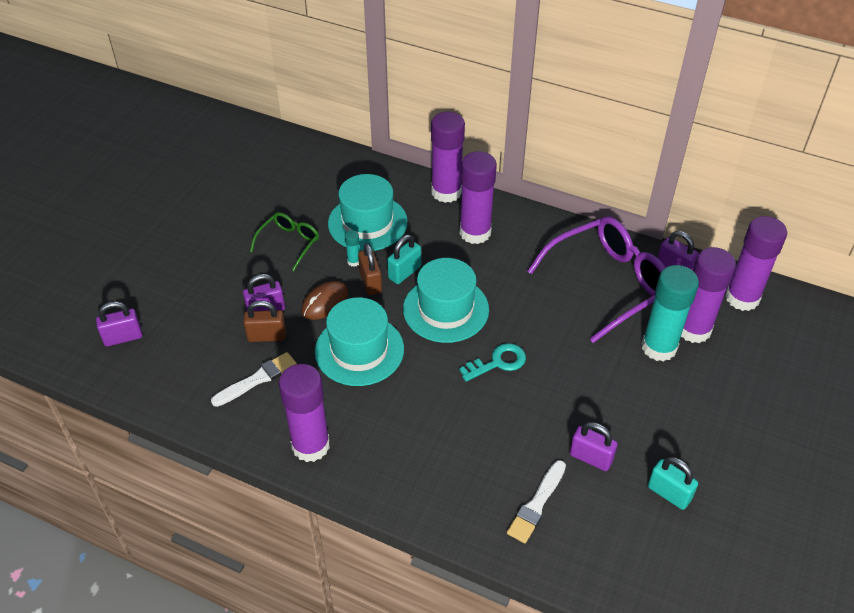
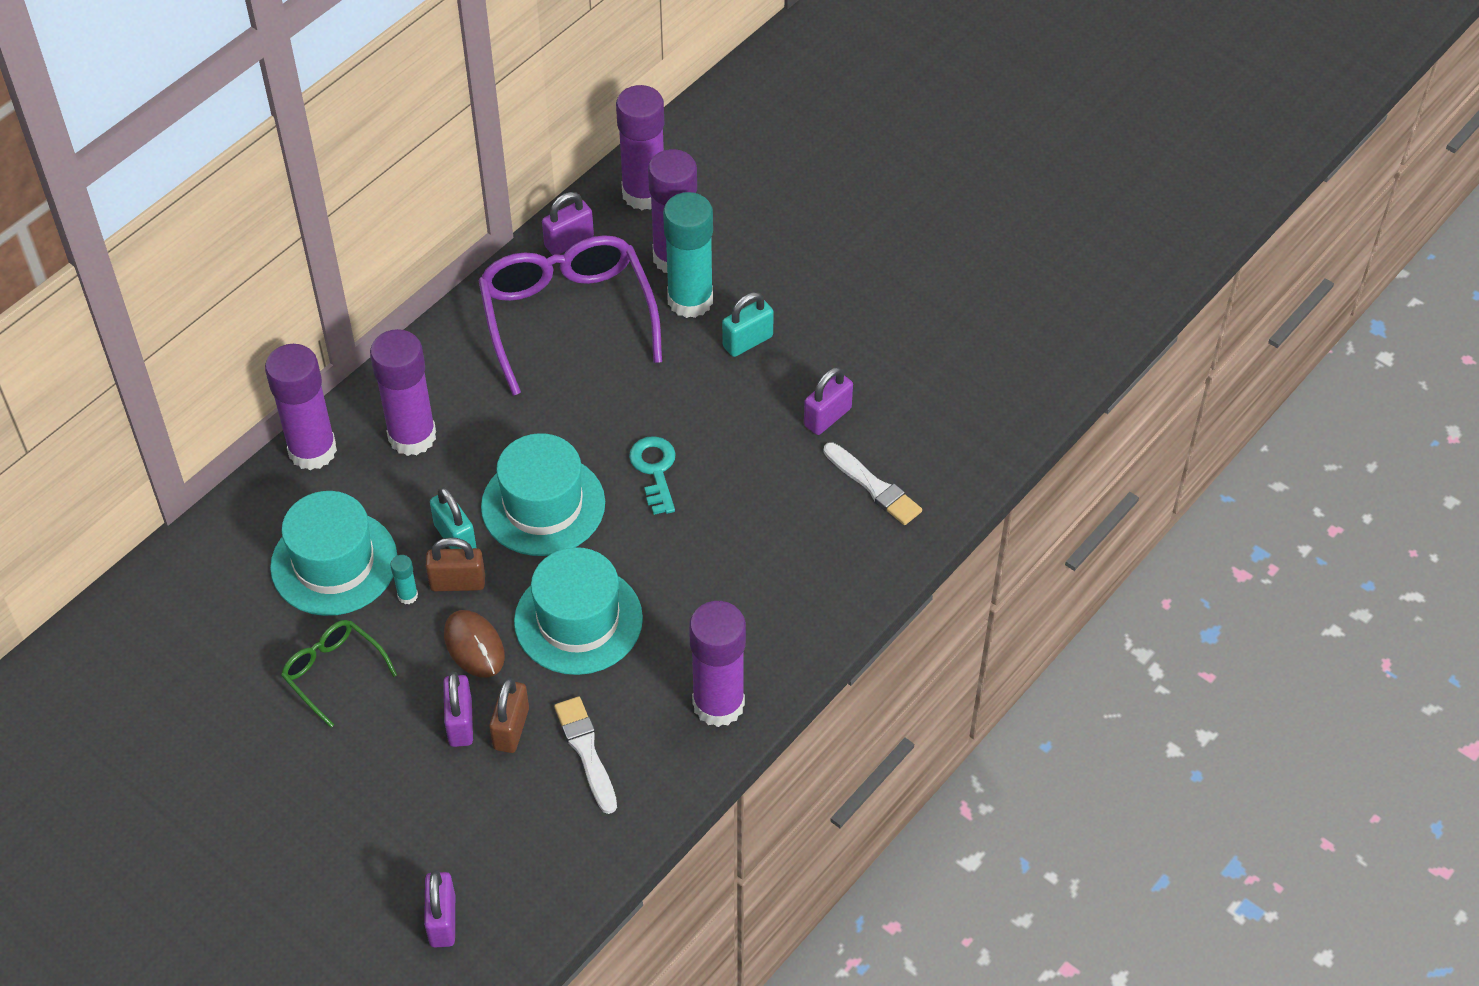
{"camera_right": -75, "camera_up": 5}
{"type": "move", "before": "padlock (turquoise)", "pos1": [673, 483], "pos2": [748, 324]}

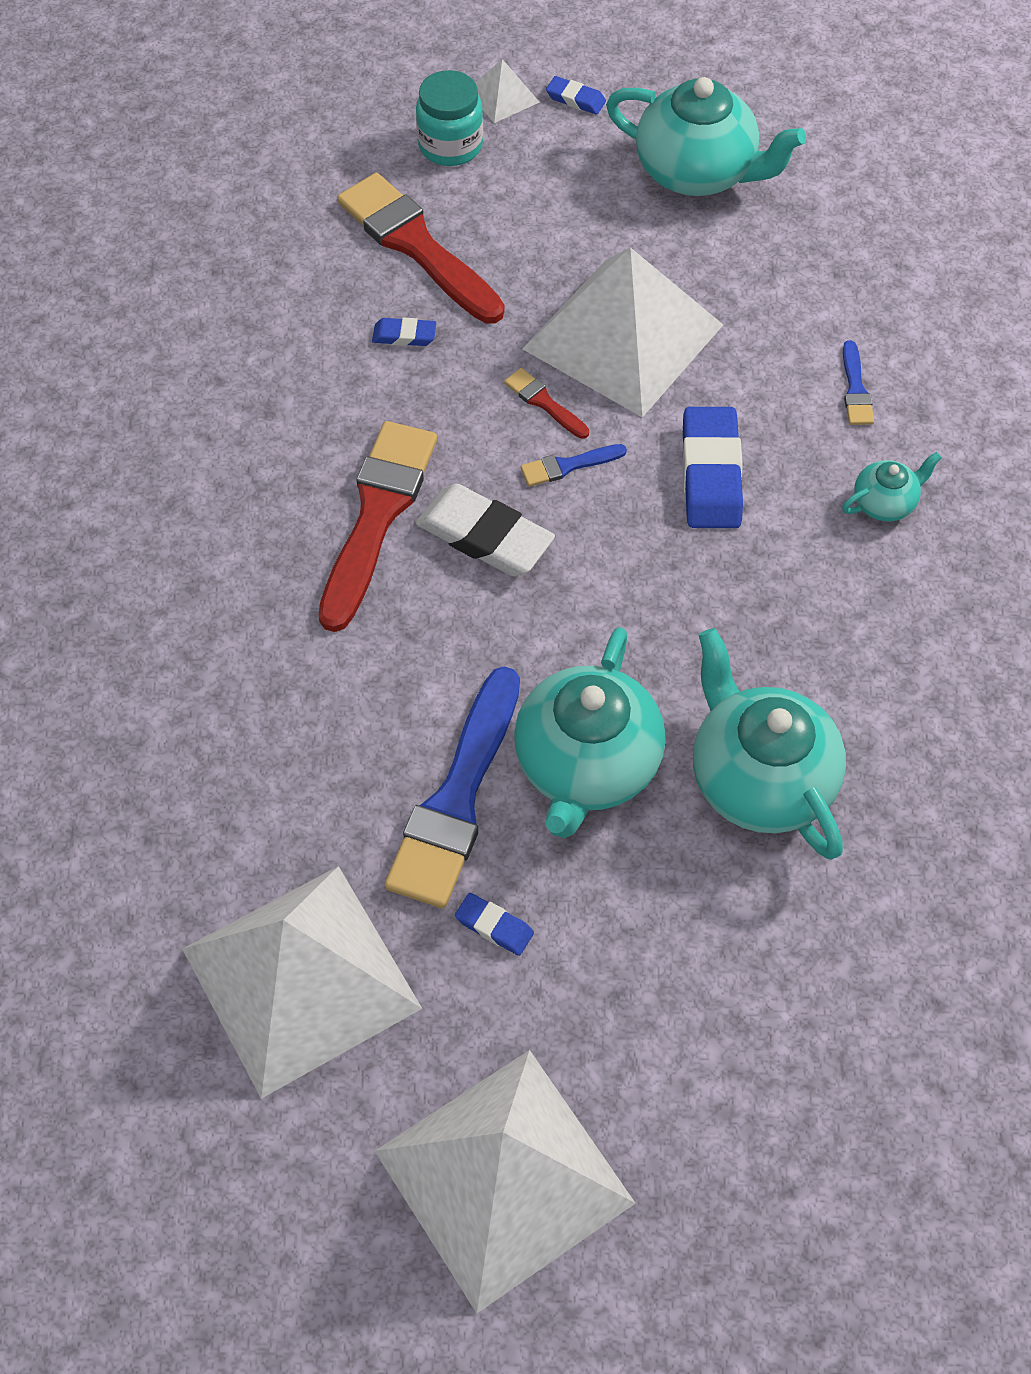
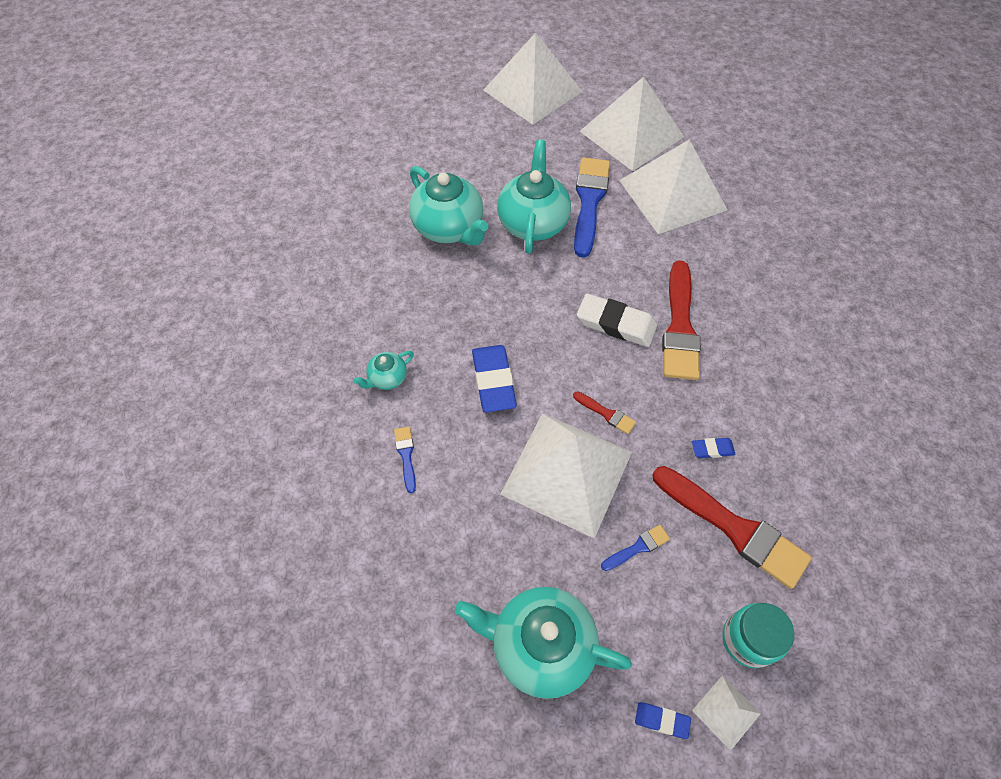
{"camera_right": 170, "camera_up": 0}
{"type": "delete", "before": "gum eraser (royal blue)", "pos1": [494, 924]}
{"type": "insert", "after": "pyramid shape (pure white)", "pos2": [673, 187]}
{"type": "move", "before": "paintbrush (royal blue)", "pos1": [573, 465], "pos2": [635, 548]}

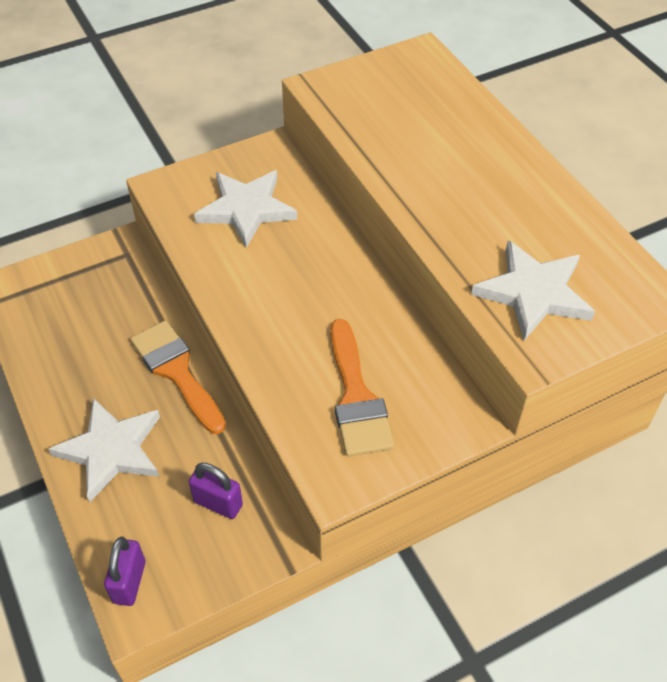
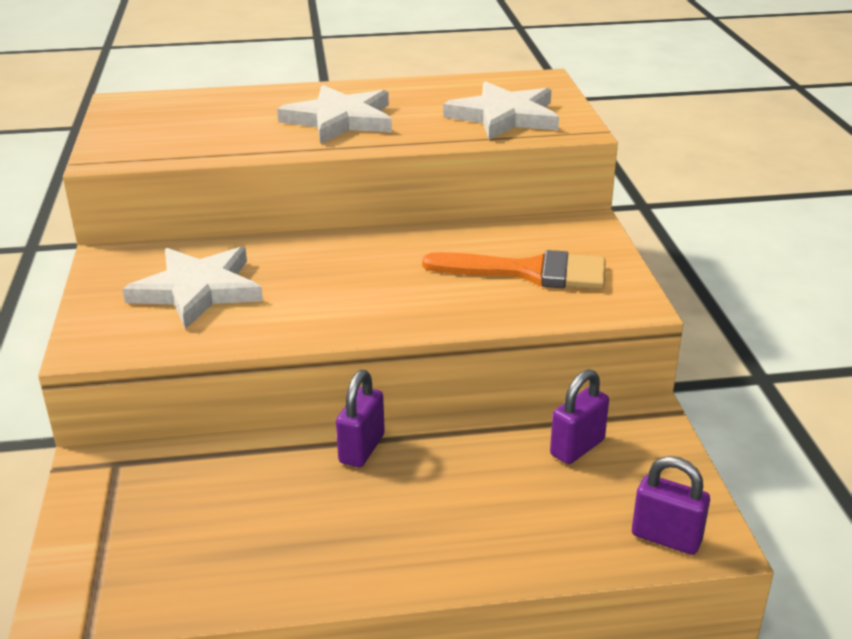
{"camera_right": -70, "camera_up": -20}
{"type": "move", "before": "five-pointed star (pure white)", "pos1": [104, 450], "pos2": [334, 114]}
{"type": "replace", "before": "paintbrush (orange-coloured)", "after": "padlock (violet)", "pos1": [178, 377], "pos2": [360, 418]}

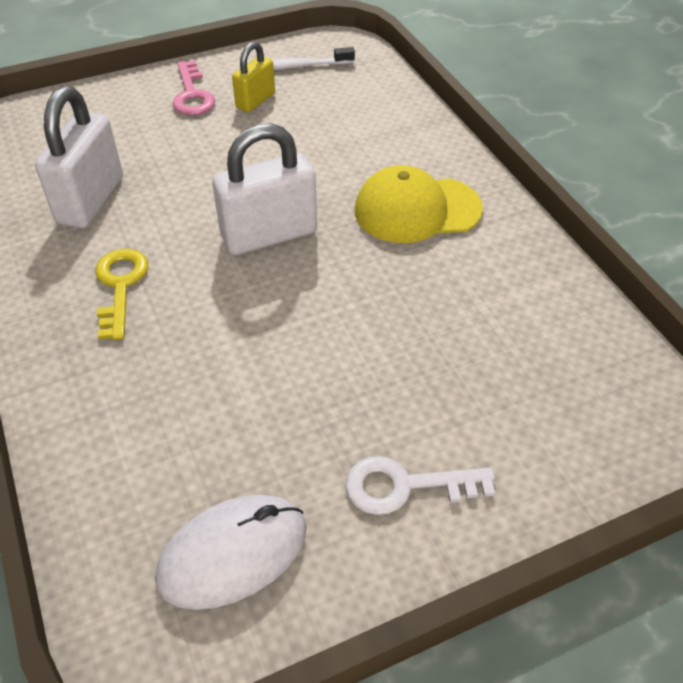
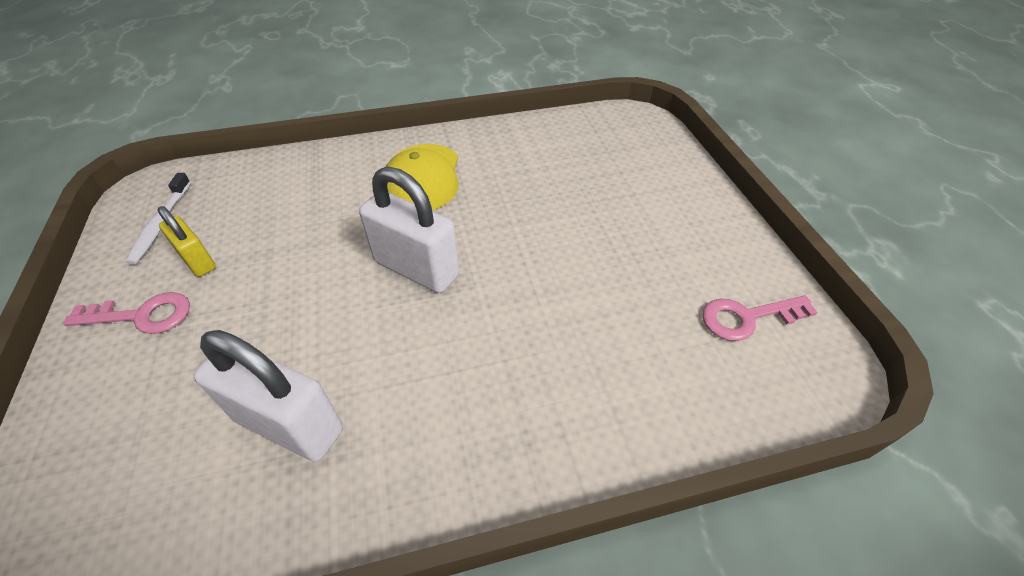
{"camera_right": -80, "camera_up": 0}
{"type": "delete", "before": "latchkey (yellow)", "pos1": [121, 294]}
{"type": "delete", "before": "latchkey (pure white)", "pos1": [420, 485]}
{"type": "replace", "before": "computer mouse (pure white)", "after": "latchkey (rosy)", "pos1": [230, 552], "pos2": [760, 318]}
{"type": "rotate", "before": "padlock (pure white)", "pos1": [264, 189], "pos2": [409, 230], "turn": -45}

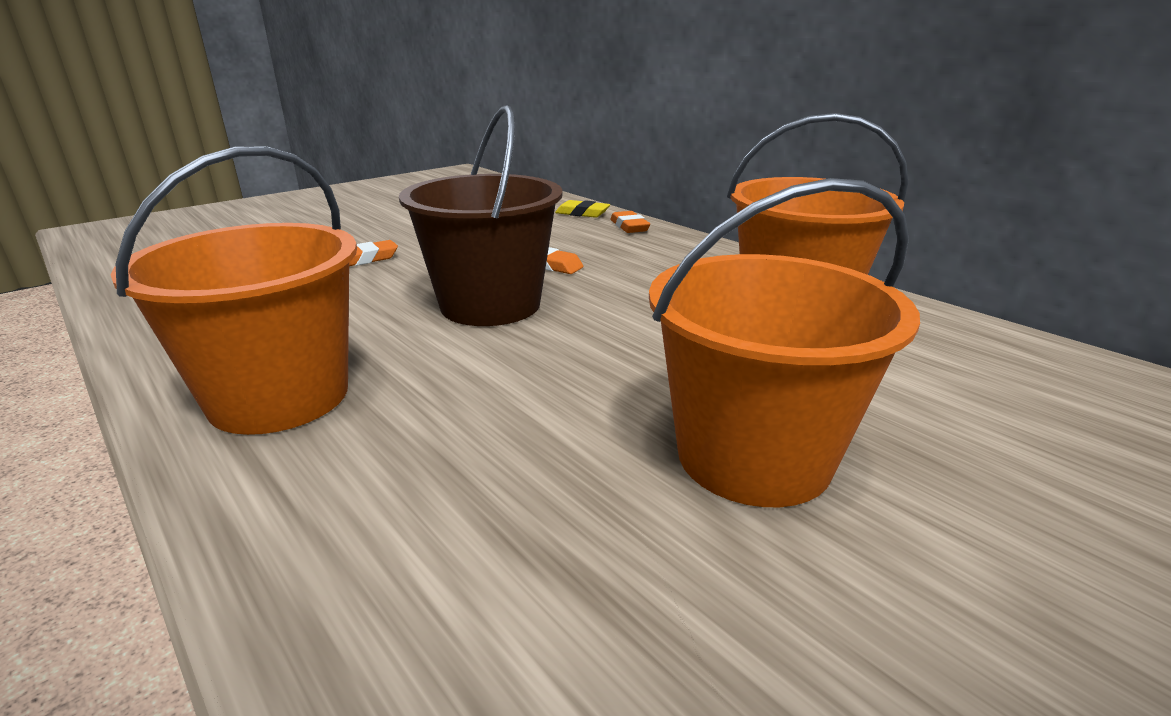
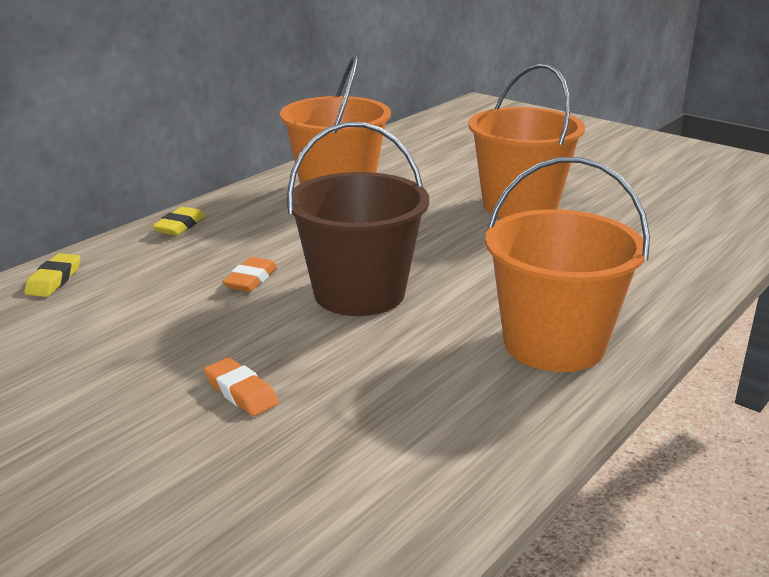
{"camera_right": -100, "camera_up": 0}
{"type": "delete", "before": "gum eraser (orange-coloured)", "pos1": [630, 222]}
{"type": "insert", "after": "gum eraser (yellow)", "pos2": [178, 221]}

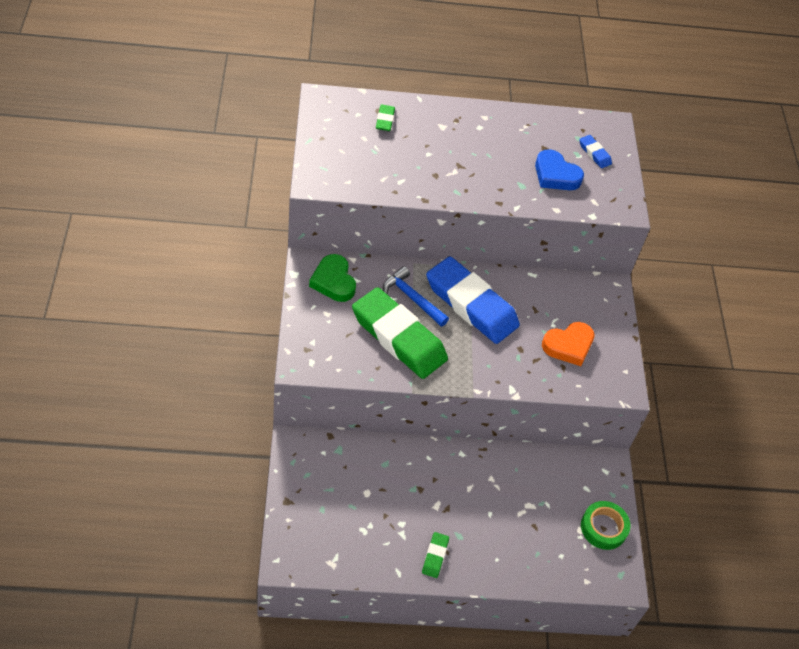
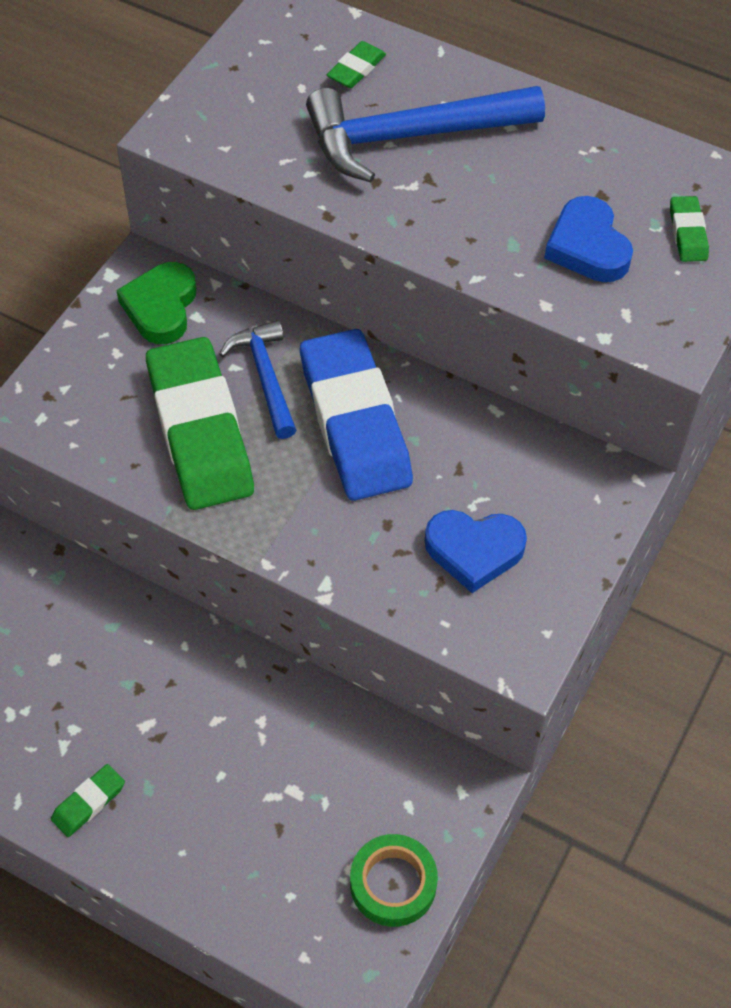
{"camera_right": 35, "camera_up": 5}
{"type": "insert", "after": "hammer (royal blue)", "pos2": [425, 134]}
{"type": "recolor", "before": "heart shape (orange-coloured)", "after": "heart shape (royal blue)", "pos1": [568, 344], "pos2": [476, 551]}
{"type": "recolor", "before": "gum eraser (royal blue)", "after": "gum eraser (leaf-green)", "pos1": [595, 151], "pos2": [689, 229]}

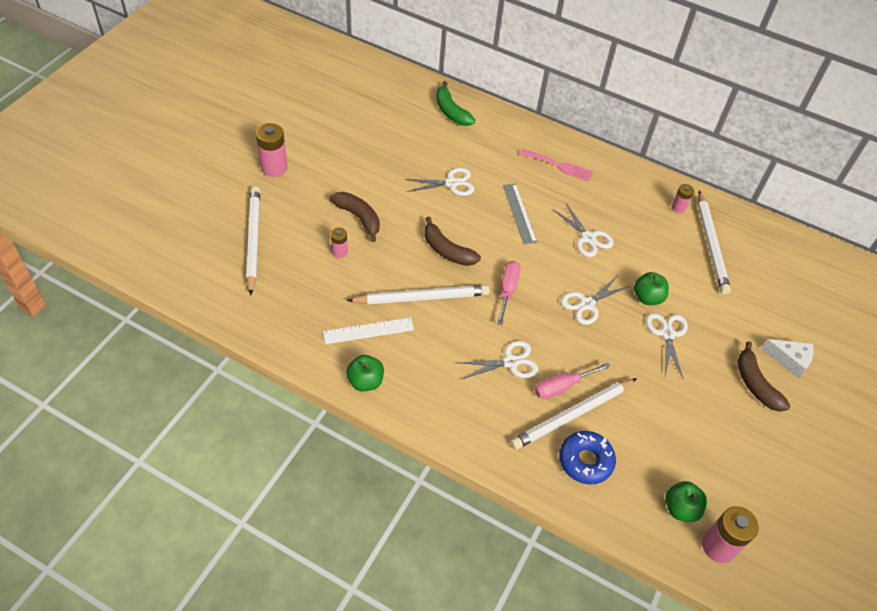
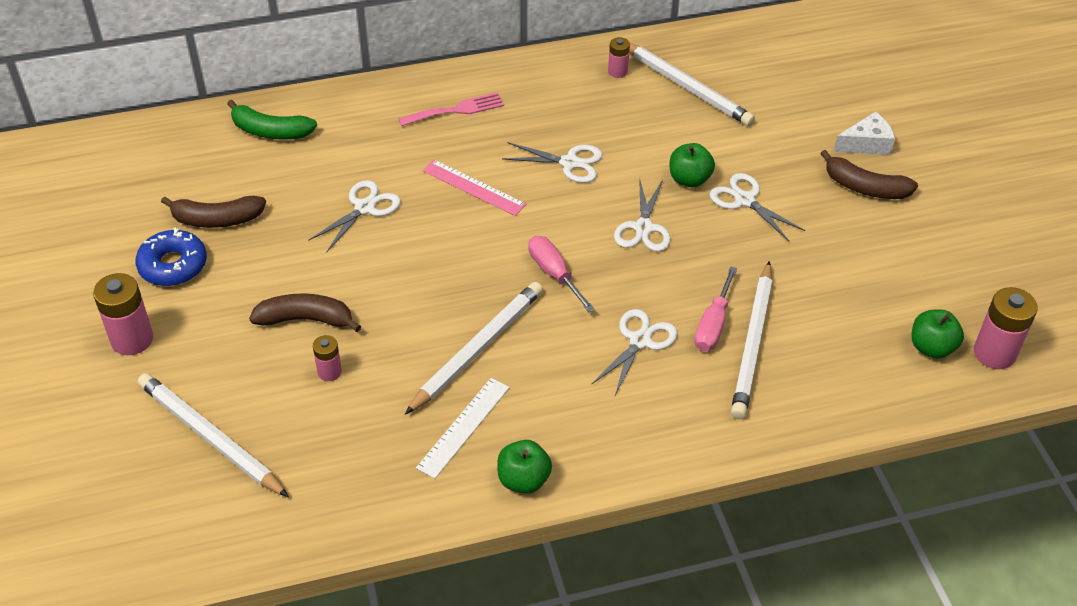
{"camera_right": -40, "camera_up": -5}
{"type": "move", "before": "toy banana (dark brown)", "pos1": [452, 241], "pos2": [213, 212]}
{"type": "move", "before": "glazed donut (royal blue)", "pos1": [587, 458], "pos2": [171, 256]}
{"type": "recolor", "before": "straightedge (ash-grey)", "after": "straightedge (rosy)", "pos1": [520, 214], "pos2": [474, 188]}

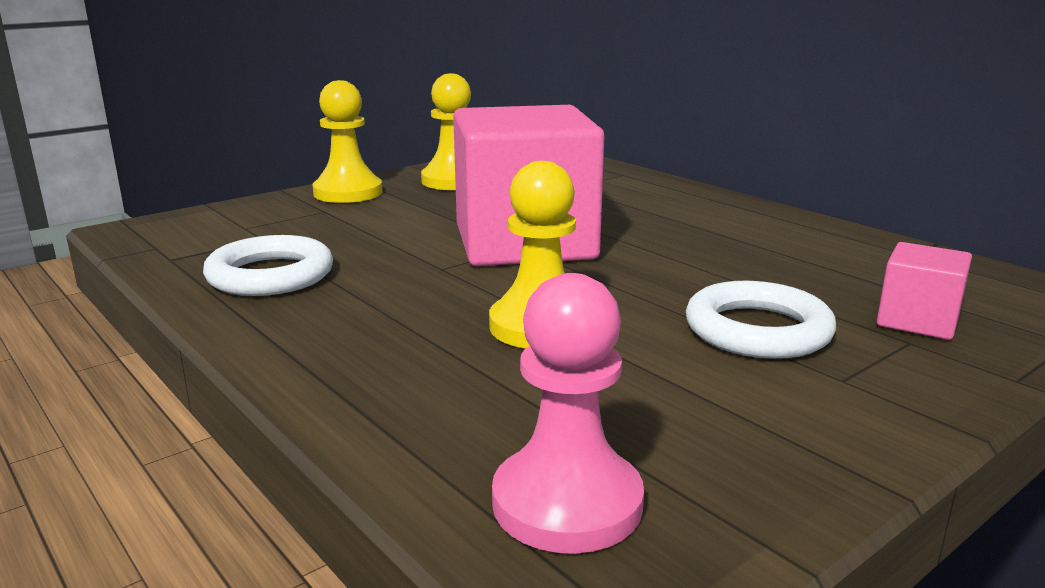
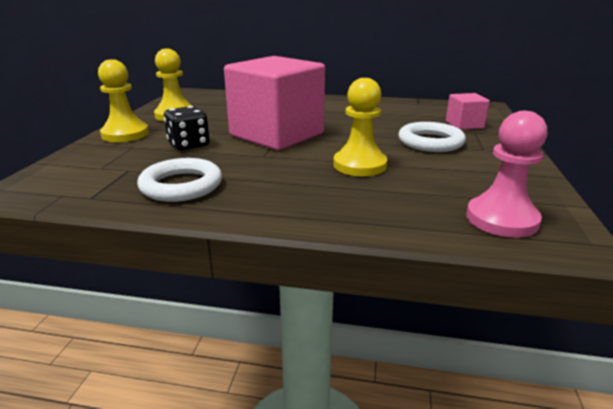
{"camera_right": -40, "camera_up": 5}
{"type": "insert", "after": "game die (jet-black)", "pos2": [187, 128]}

